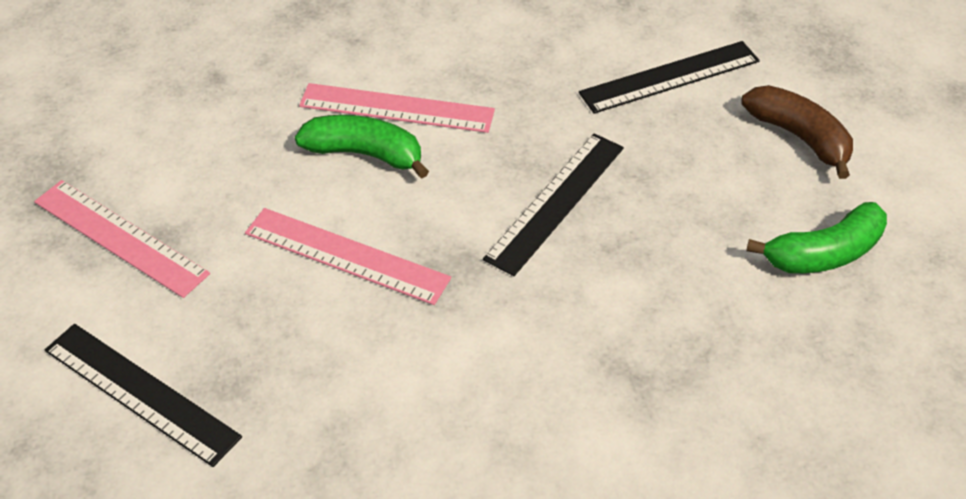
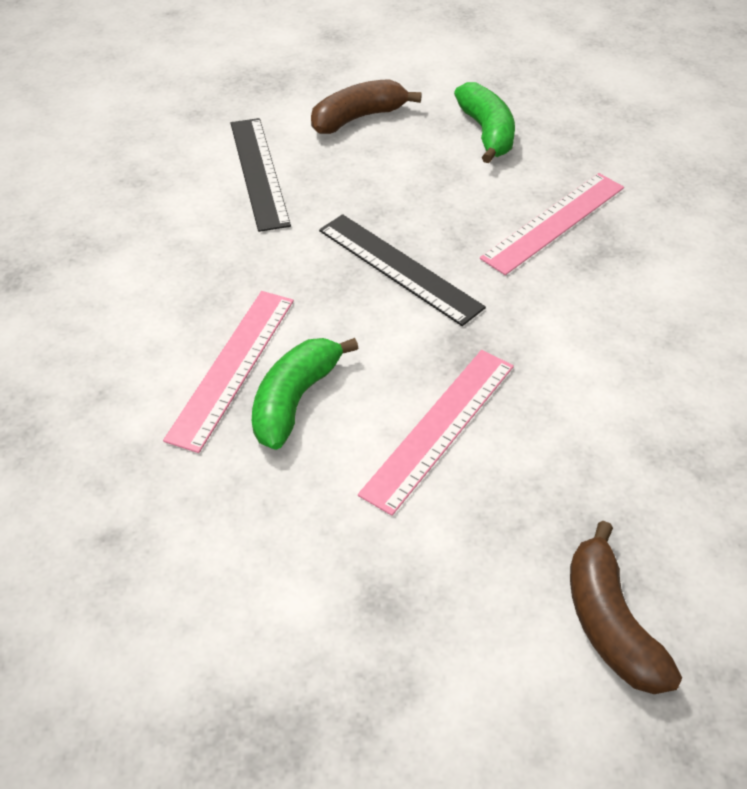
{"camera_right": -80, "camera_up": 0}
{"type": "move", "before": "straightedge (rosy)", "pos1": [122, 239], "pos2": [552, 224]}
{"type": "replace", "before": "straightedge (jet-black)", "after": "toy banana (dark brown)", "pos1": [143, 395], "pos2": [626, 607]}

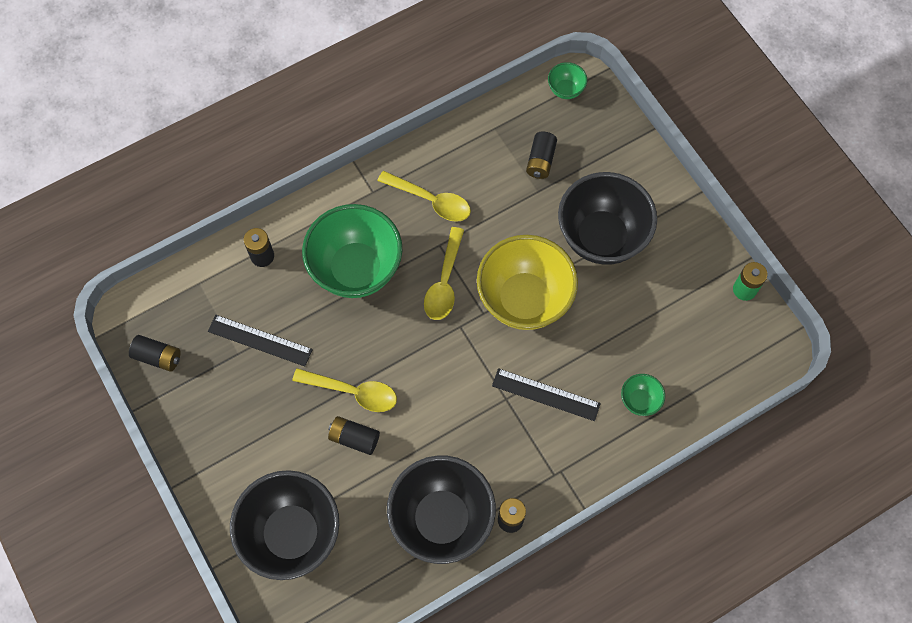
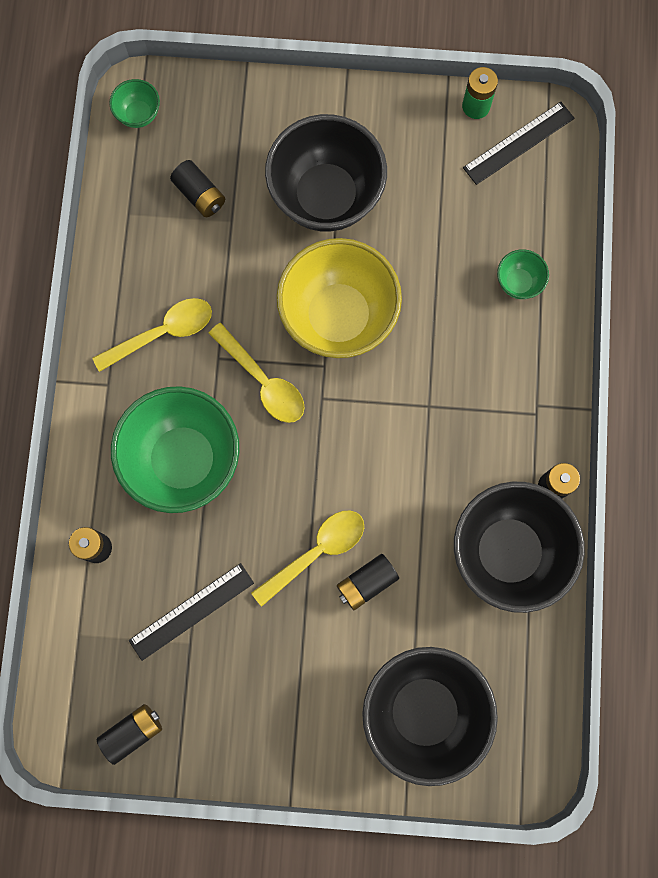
{"camera_right": -55, "camera_up": 10}
{"type": "move", "before": "straightedge (jet-black)", "pos1": [546, 394], "pos2": [518, 143]}

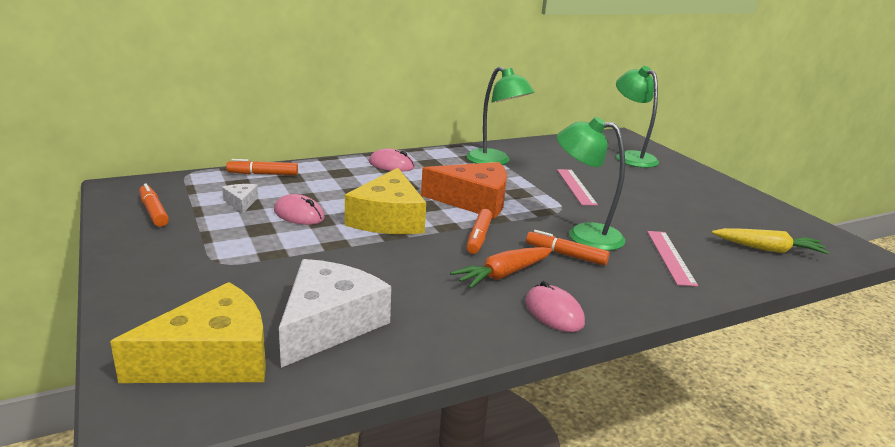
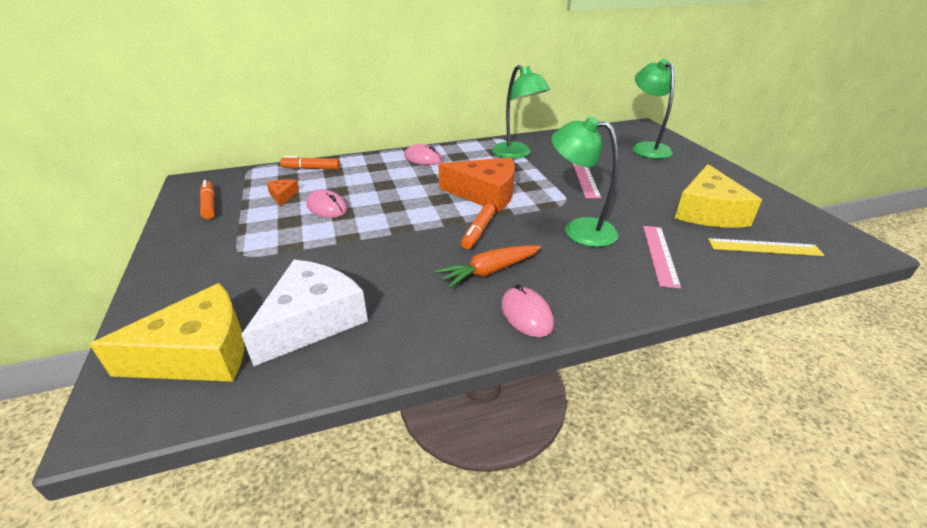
{"camera_right": 10, "camera_up": 10}
{"type": "delete", "before": "marker pen (orange-coloured)", "pos1": [568, 248]}
{"type": "move", "before": "cheese (yellow)", "pos1": [385, 201], "pos2": [718, 196]}
{"type": "replace", "before": "carrot (yellow)", "after": "straightedge (yellow)", "pos1": [771, 241], "pos2": [766, 247]}
{"type": "recolor", "before": "cheese (pure white)", "after": "cheese (orange-coloured)", "pos1": [240, 198], "pos2": [282, 193]}

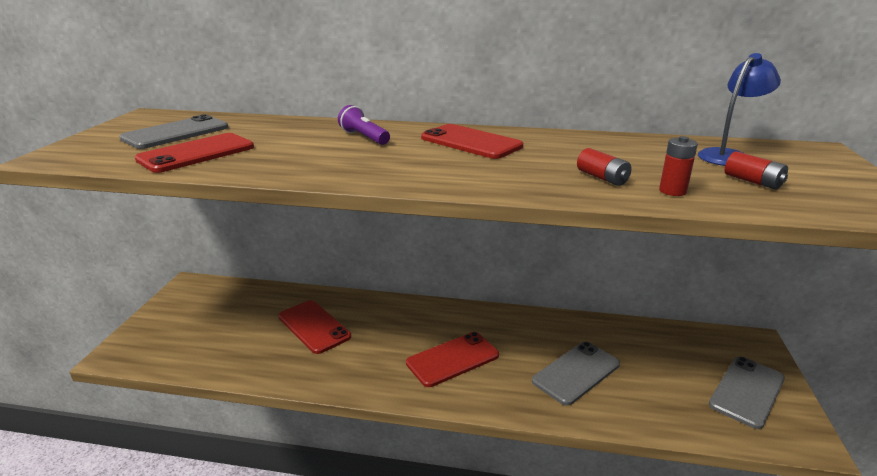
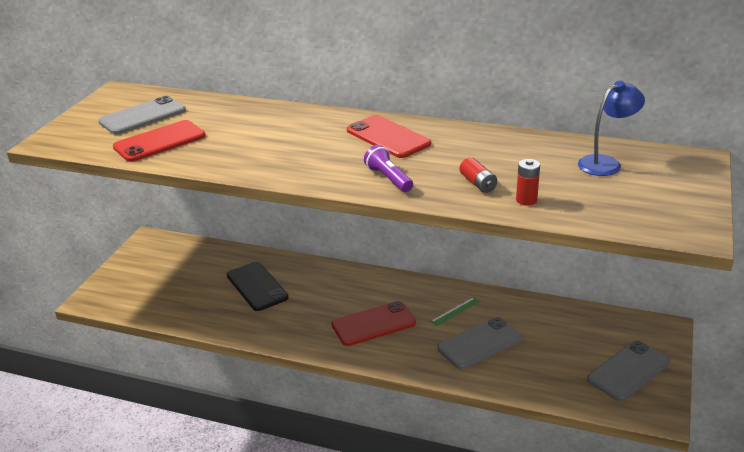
{"camera_right": 10, "camera_up": 5}
{"type": "delete", "before": "power cell (crimson)", "pos1": [756, 170]}
{"type": "insert", "after": "straightedge (leaf-green)", "pos2": [455, 311]}
{"type": "move", "before": "flashlight (violet)", "pos1": [364, 125], "pos2": [388, 168]}
{"type": "recolor", "before": "phone (crimson)", "after": "phone (jet-black)", "pos1": [314, 327], "pos2": [258, 286]}

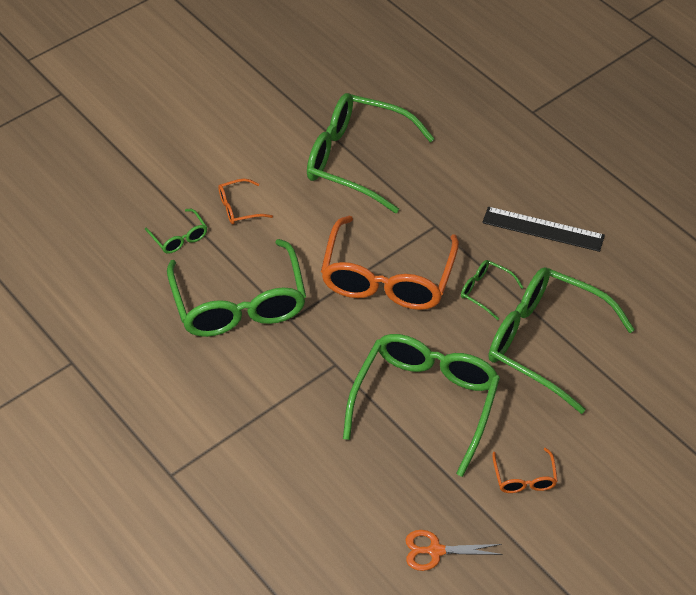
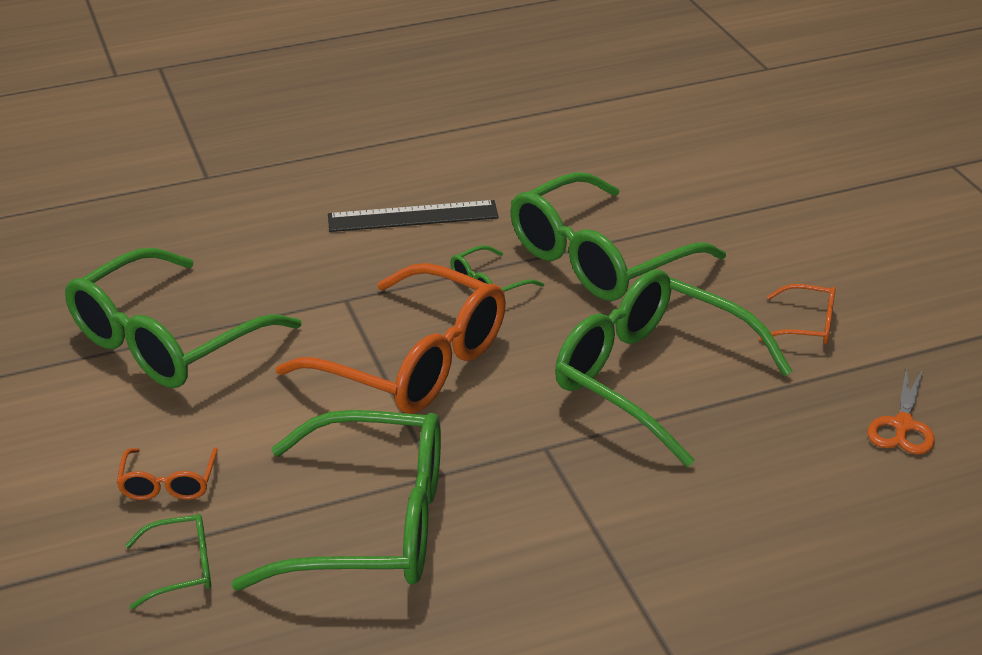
{"camera_right": -70, "camera_up": -15}
{"type": "rotate", "before": "straightedge (jet-black)", "pos1": [543, 229], "pos2": [413, 216], "turn": 45}

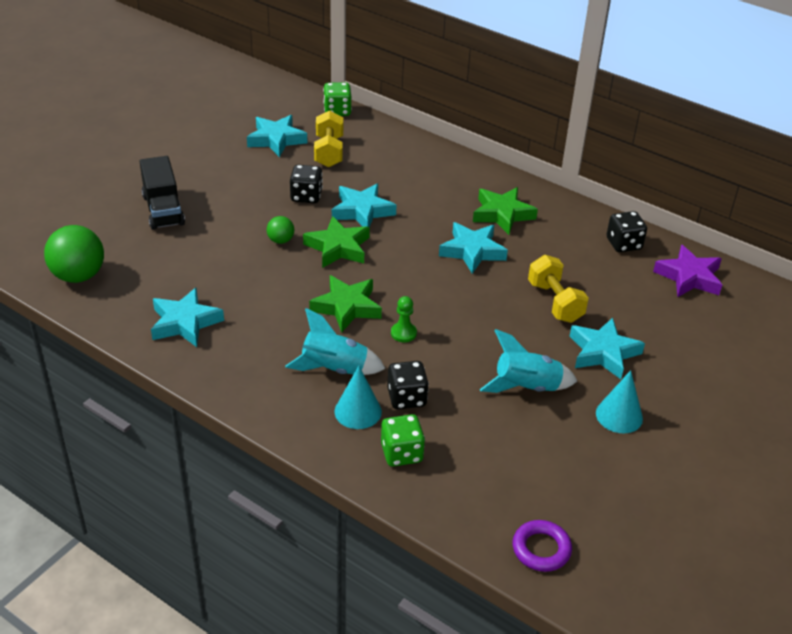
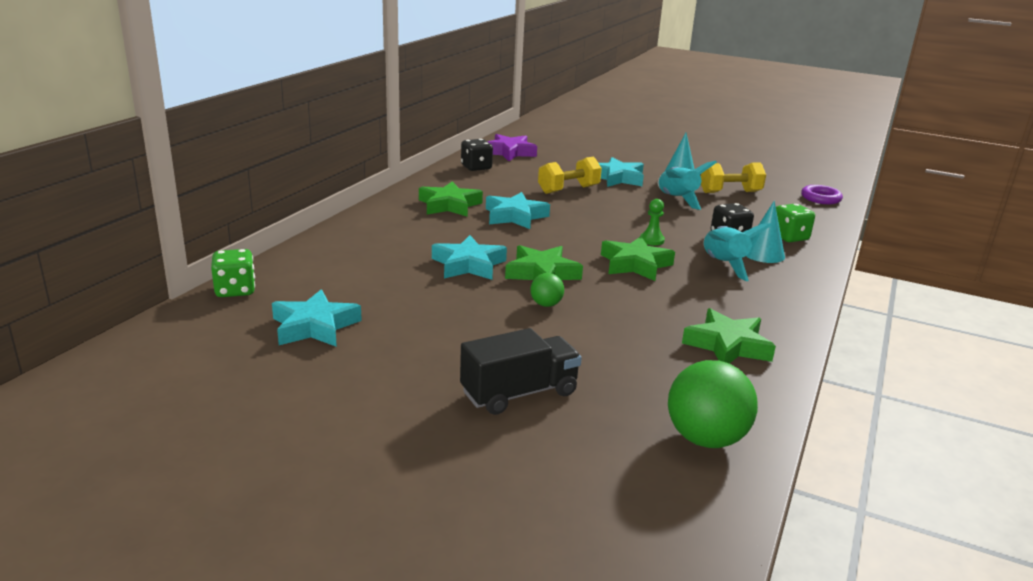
{"camera_right": -100, "camera_up": -15}
{"type": "delete", "before": "game die (jet-black)", "pos1": [306, 184]}
{"type": "move", "before": "hand weight (yellow)", "pos1": [328, 139], "pos2": [733, 178]}
{"type": "recolor", "before": "five-pointed star (turquoise)", "after": "five-pointed star (leaf-green)", "pos1": [187, 317], "pos2": [729, 336]}

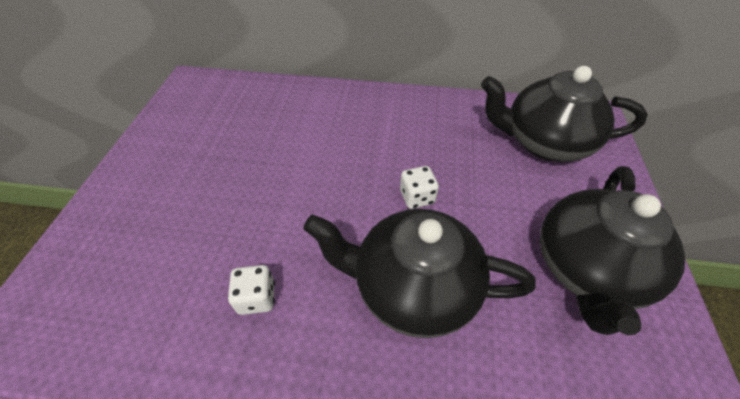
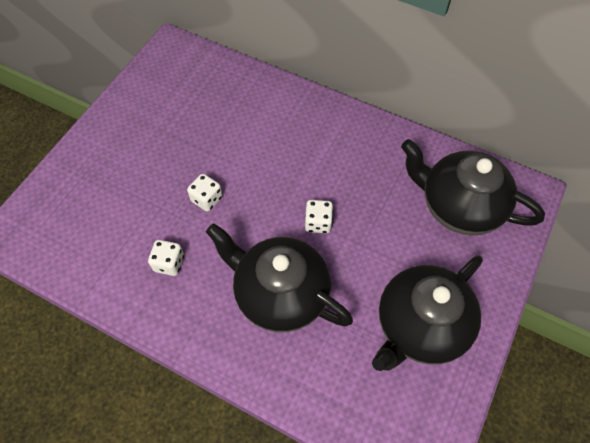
{"camera_right": 20, "camera_up": 10}
{"type": "insert", "after": "game die (pure white)", "pos2": [204, 193]}

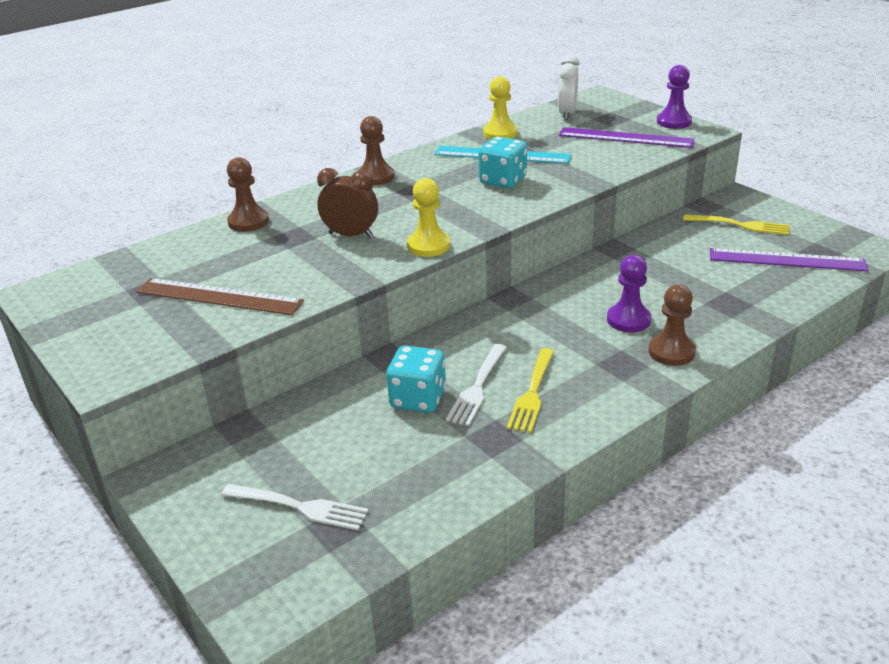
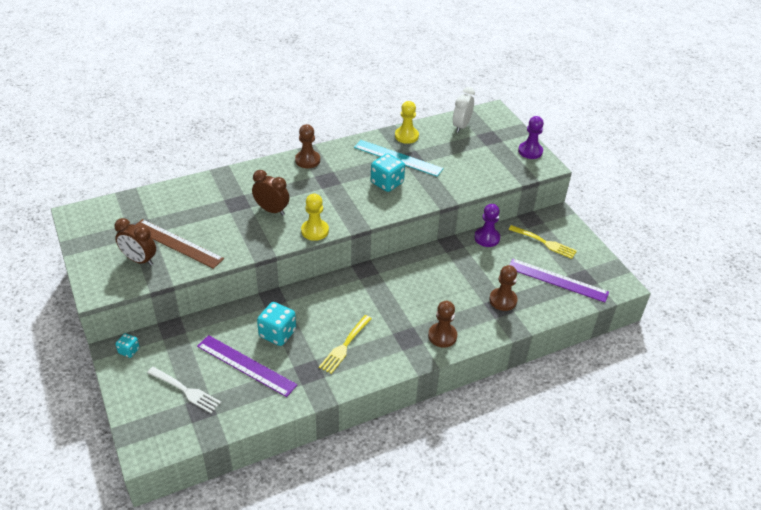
{"camera_right": 10, "camera_up": 10}
{"type": "delete", "before": "dinner fork (pure white)", "pos1": [476, 385]}
{"type": "insert", "after": "alarm clock (dark brown)", "pos2": [135, 242]}
{"type": "insert", "after": "game die (turquoise)", "pos2": [127, 345]}
{"type": "move", "before": "pawn (dark brown)", "pos1": [248, 194], "pos2": [503, 288]}
{"type": "move", "before": "straightedge (violet)", "pos1": [627, 137], "pos2": [247, 366]}
{"type": "move", "before": "pawn (violet)", "pos1": [629, 293], "pos2": [487, 225]}

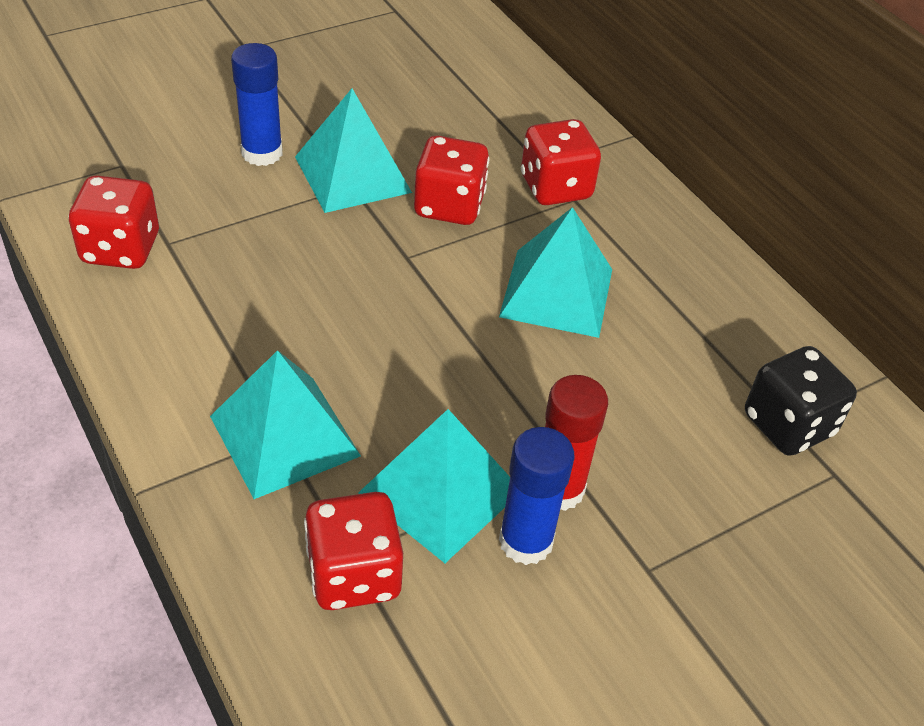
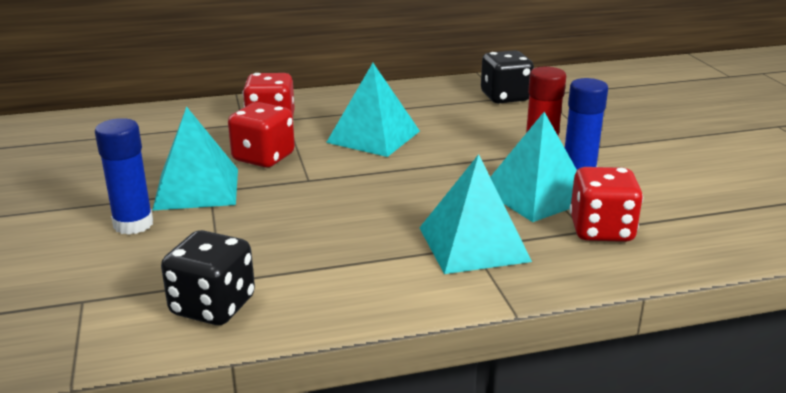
{"camera_right": -70, "camera_up": -20}
{"type": "recolor", "before": "game die (crimson)", "after": "game die (jet-black)", "pos1": [113, 222], "pos2": [208, 277]}

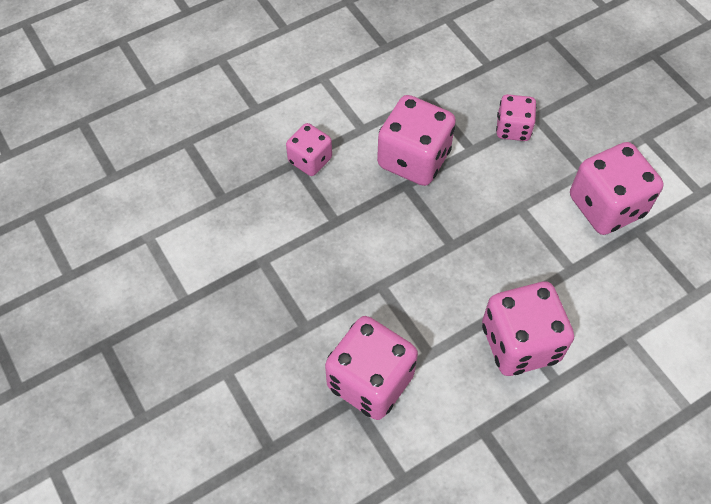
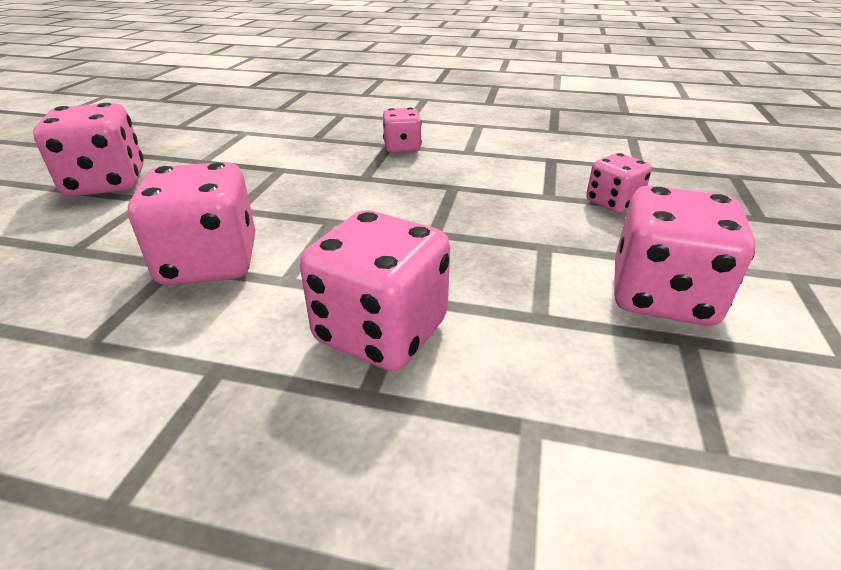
{"camera_right": 45, "camera_up": -25}
{"type": "move", "before": "game die (rosy)", "pos1": [416, 140], "pos2": [88, 150]}

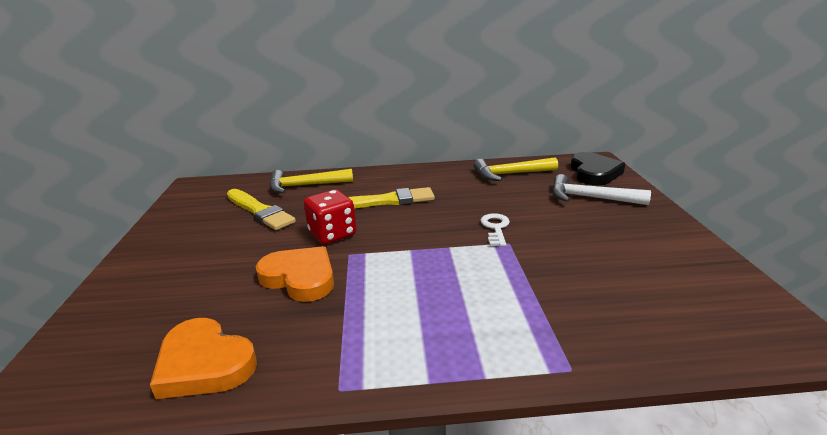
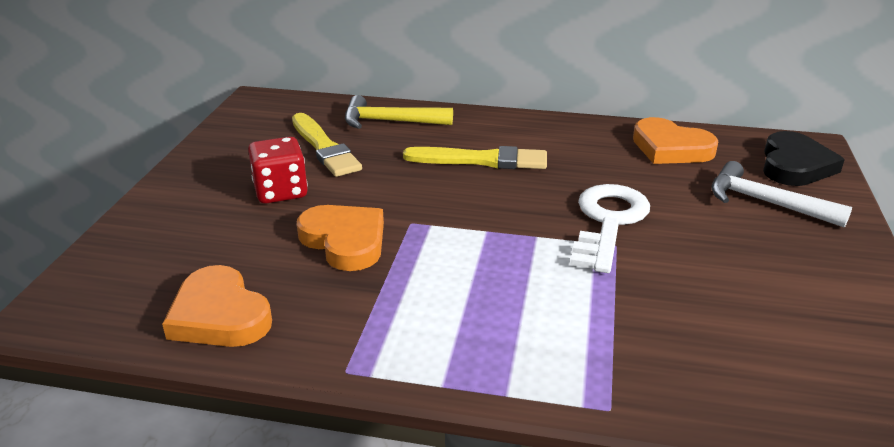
{"camera_right": 15, "camera_up": 5}
{"type": "move", "before": "game die (crimson)", "pos1": [330, 217], "pos2": [278, 170]}
{"type": "replace", "before": "hammer (yellow)", "after": "heart shape (orange-coloured)", "pos1": [516, 169], "pos2": [676, 140]}
{"type": "resize", "before": "latchkey (pure white)", "pos1": [495, 230], "pos2": [610, 228], "scale": 1.84}

